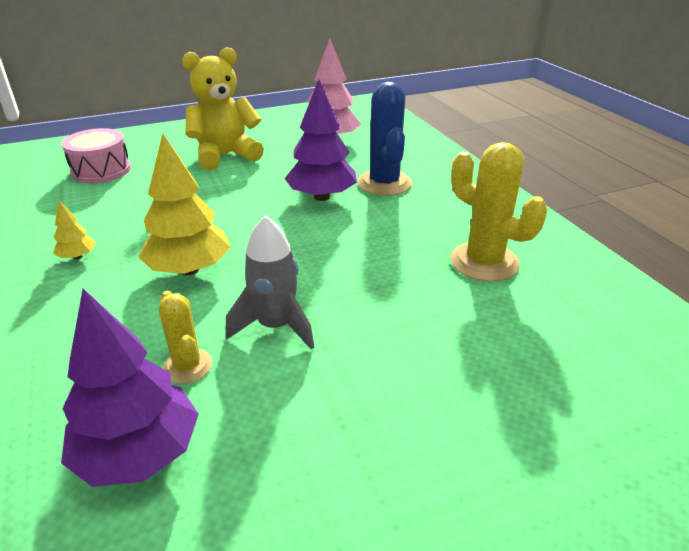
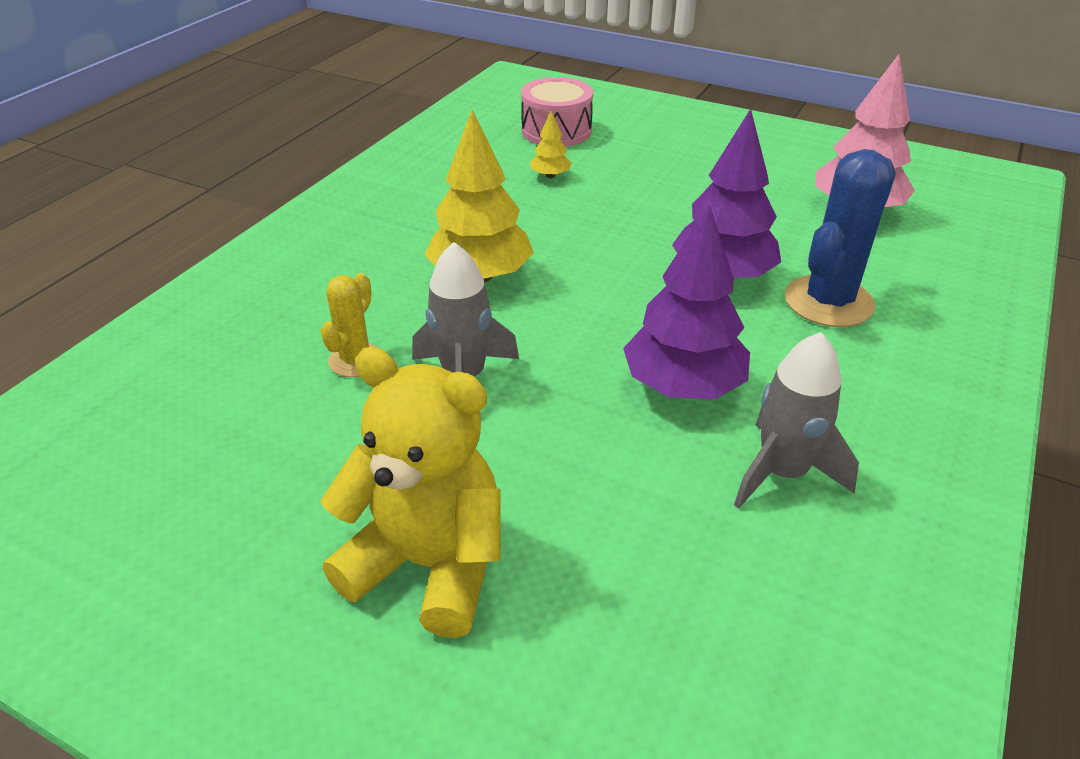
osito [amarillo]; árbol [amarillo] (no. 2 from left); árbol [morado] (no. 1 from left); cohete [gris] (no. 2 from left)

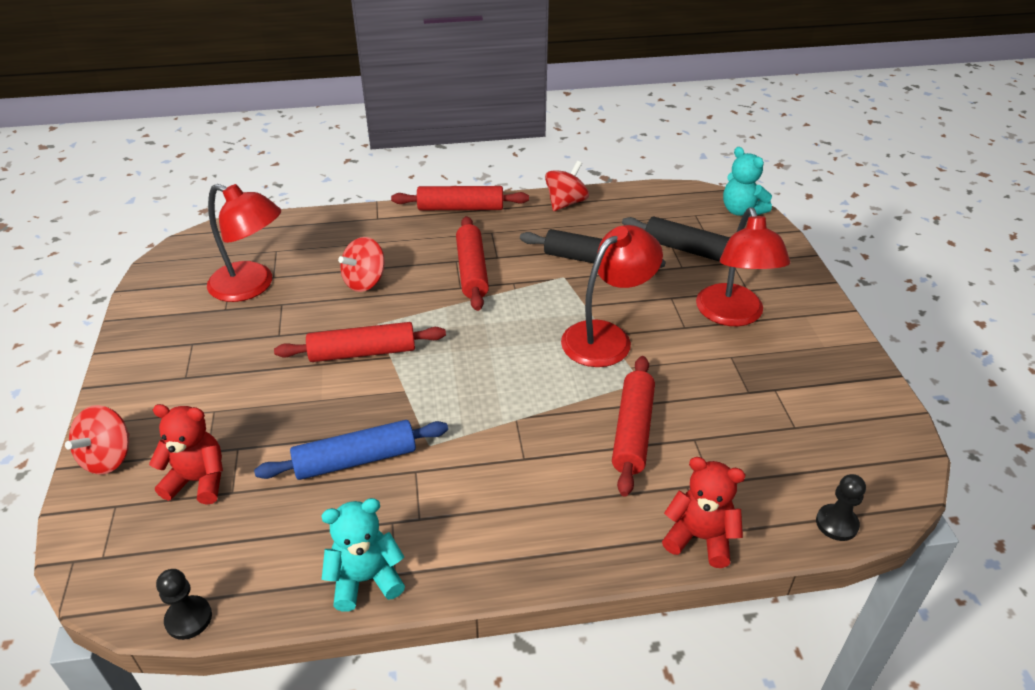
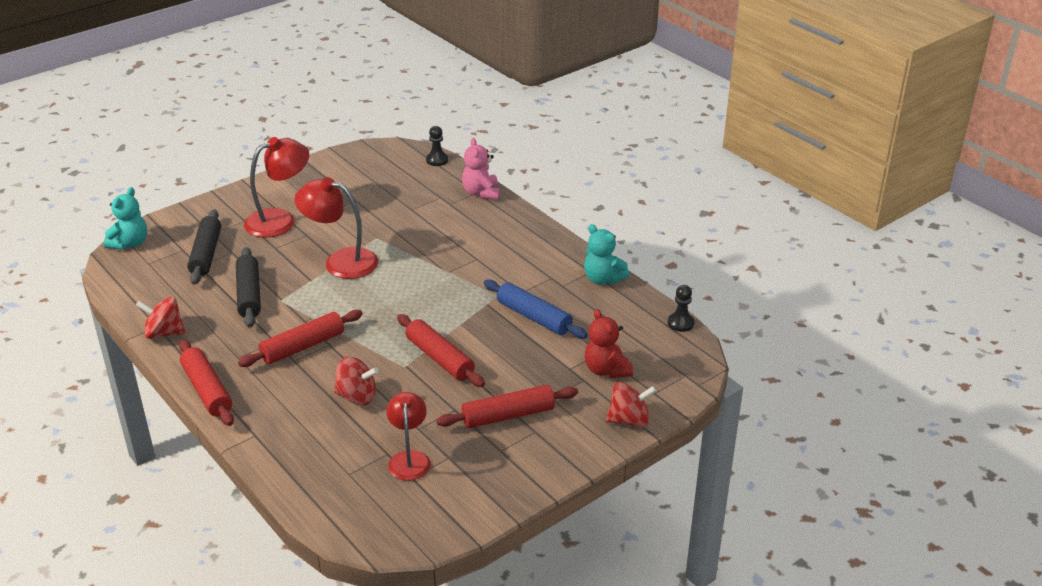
lámpara [rojo] (no. 3 from left); rodillo [rojo] (no. 4 from left); osito [rosa]

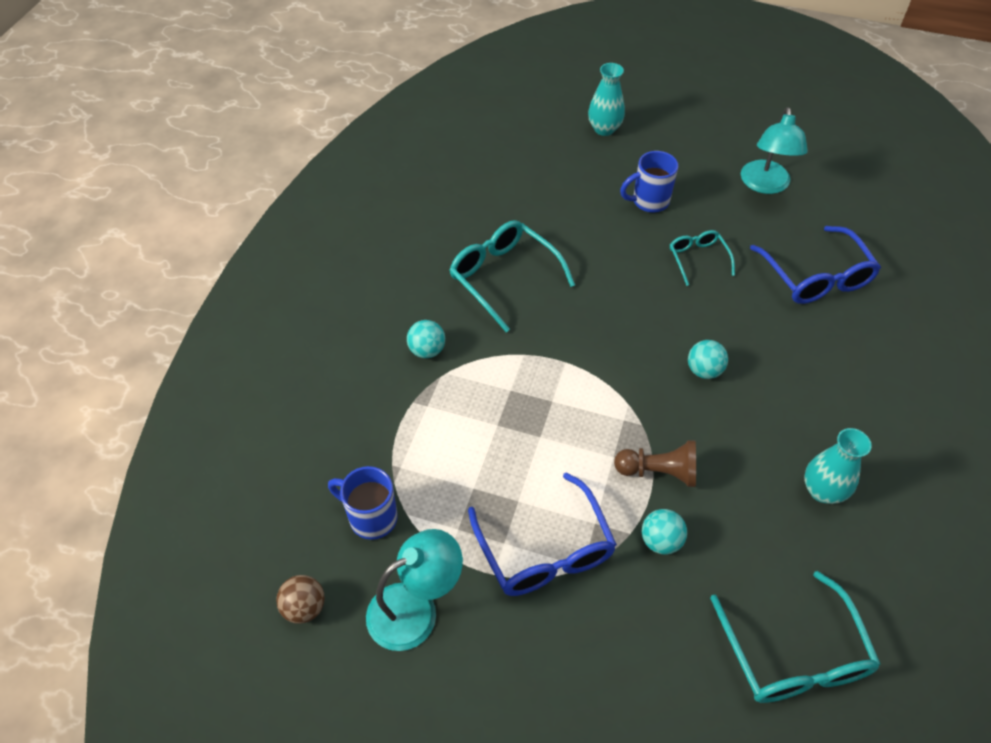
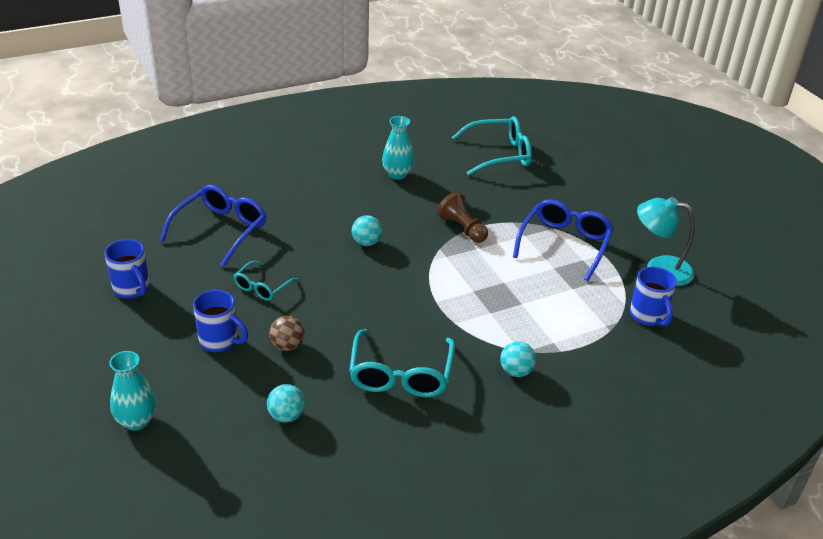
taza [azul] (no. 1 from left); pelota [turquesa] (no. 1 from left); pelota [marrón]; gafas [turquesa] (no. 3 from left)

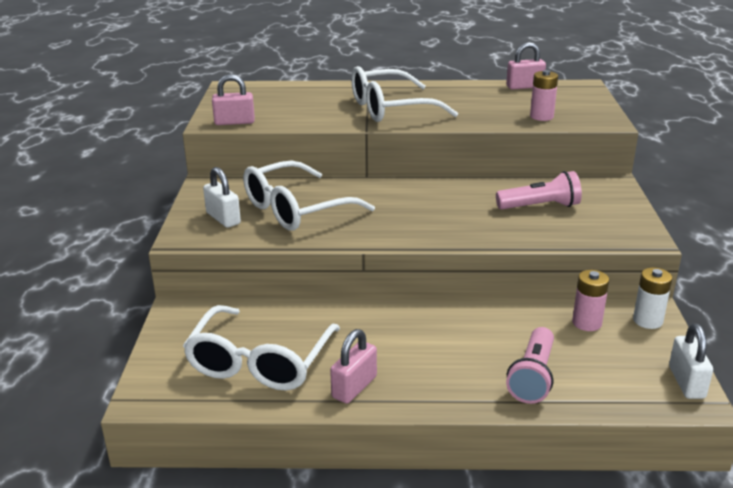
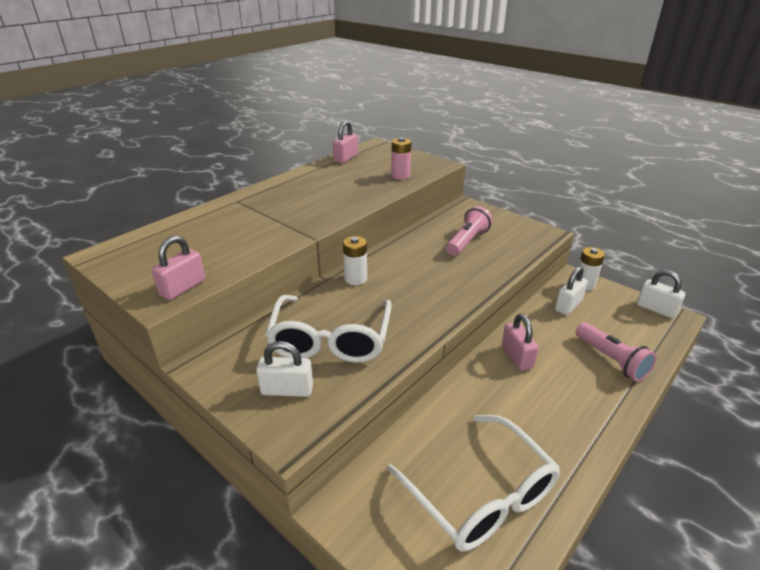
pila [blanco] (no. 1 from left); candado [rosa] (no. 3 from left); candado [blanco] (no. 2 from left); gafas [blanco] (no. 3 from left in the first image)

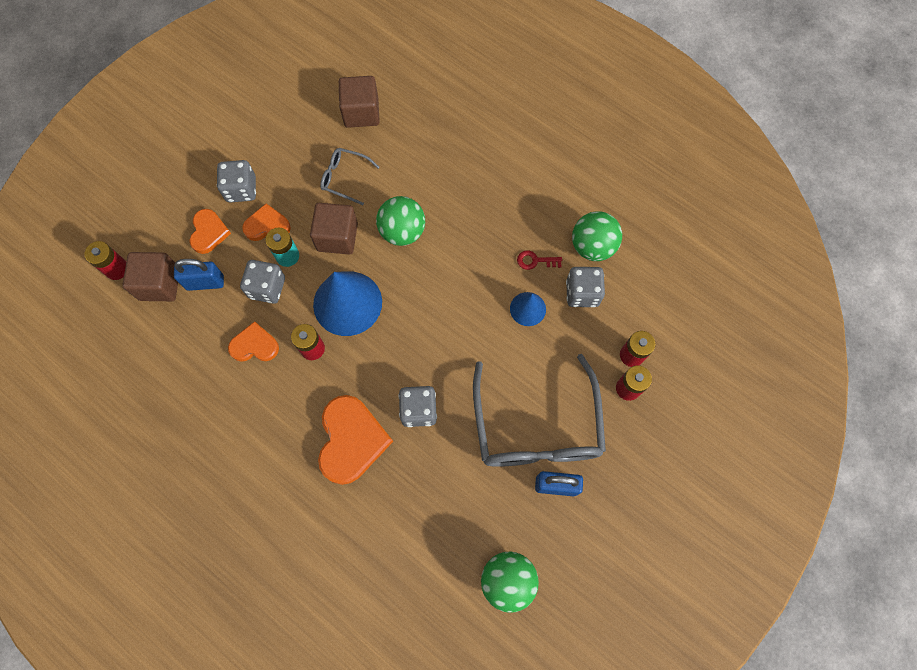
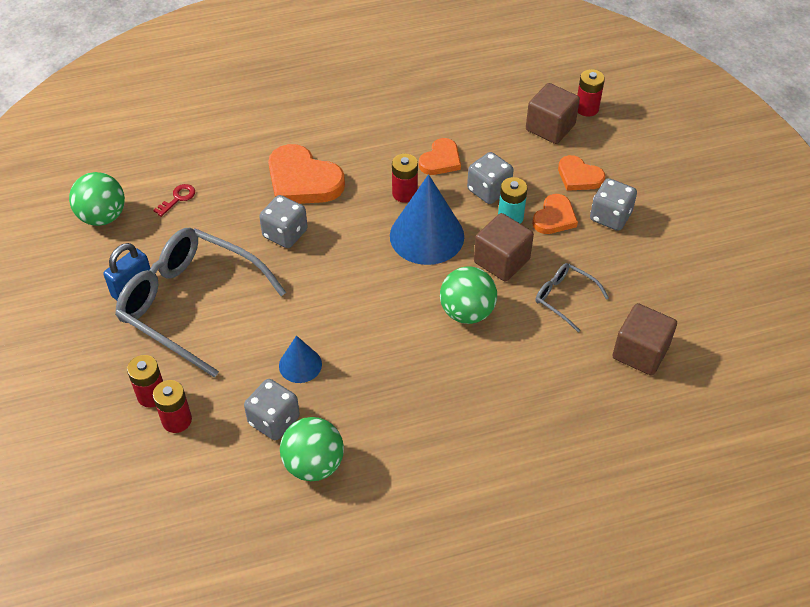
llave [rojo]; gafas [gris] (no. 2 from left); candado [azul] (no. 1 from left in the first image)

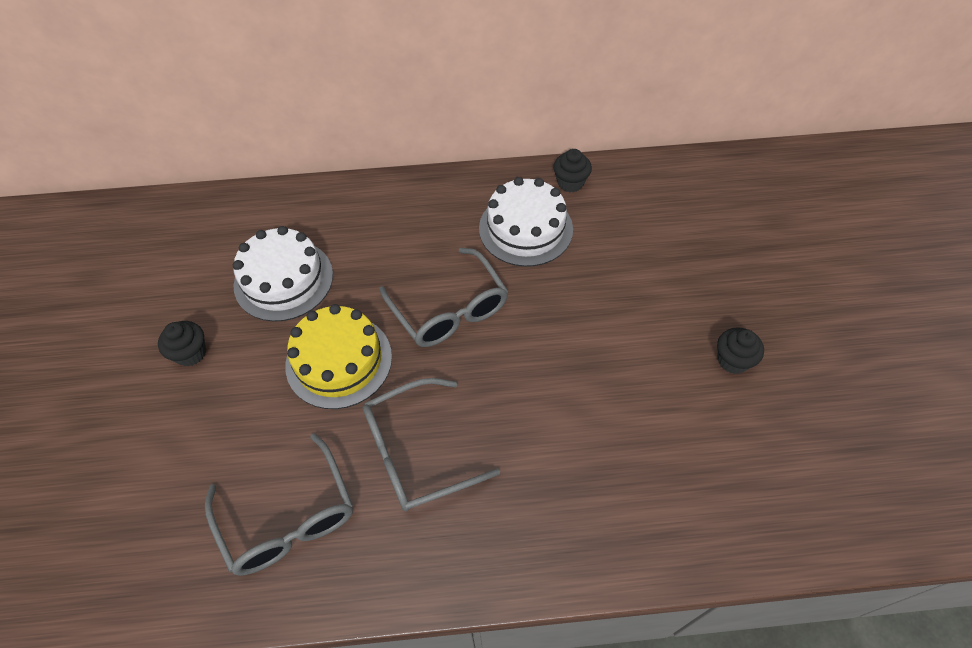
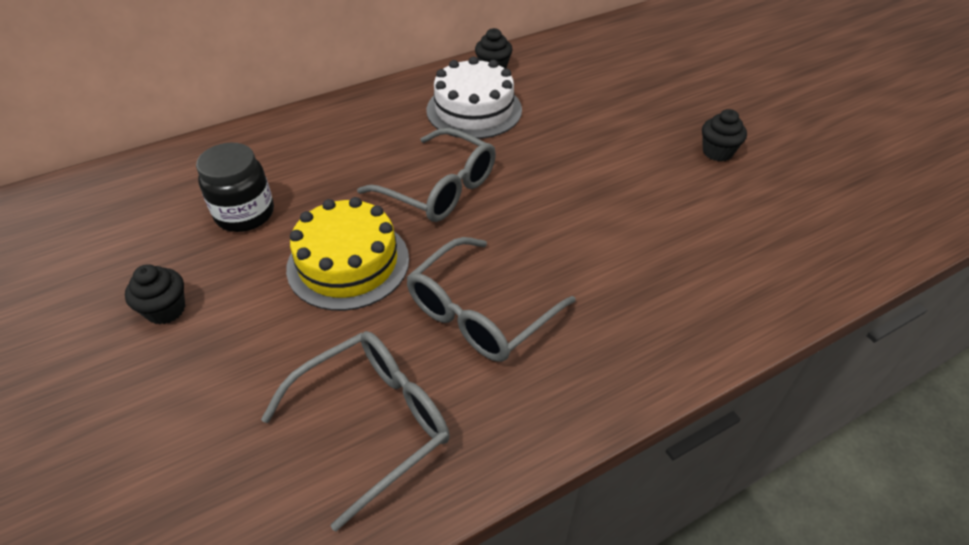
tarro [negro]; gafas [gris] (no. 1 from left)

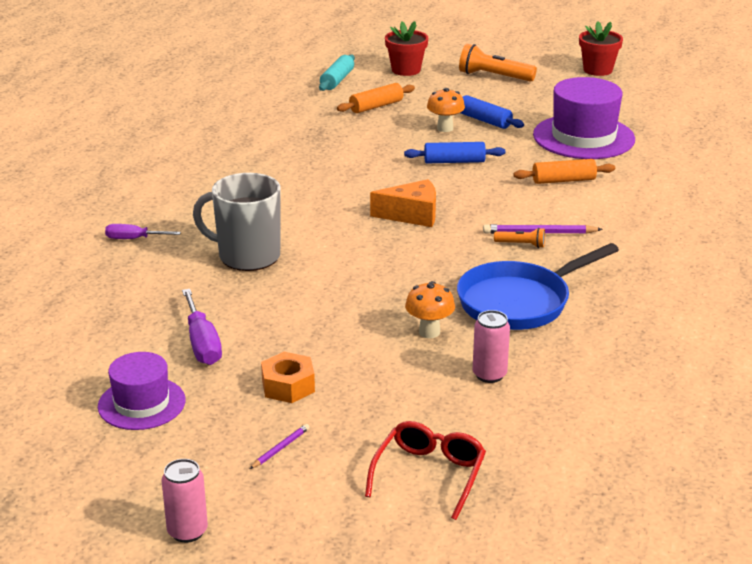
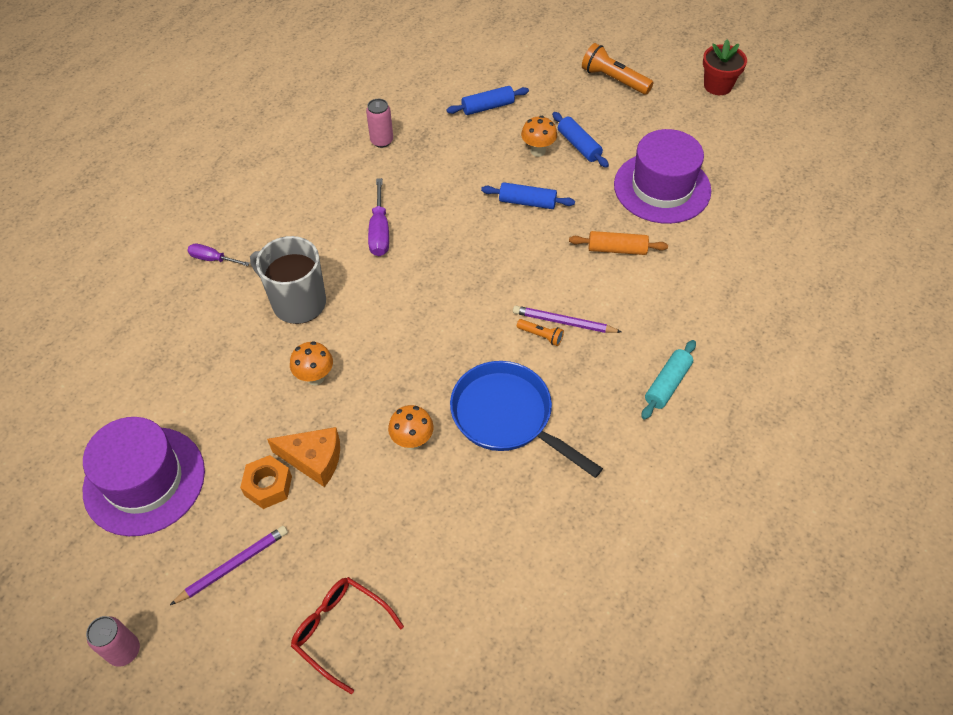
sombrero [morado] (no. 1 from left); lápiz [morado] (no. 1 from left); queso [naranja]; seta [naranja] (no. 1 from left); gafas [rojo]; lata [rosa] (no. 2 from left); destornillador [morado] (no. 2 from left); rodillo [azul] (no. 1 from left); sartén [azul]; rodillo [turquesa]; maceta [rojo] (no. 1 from left in the first image)

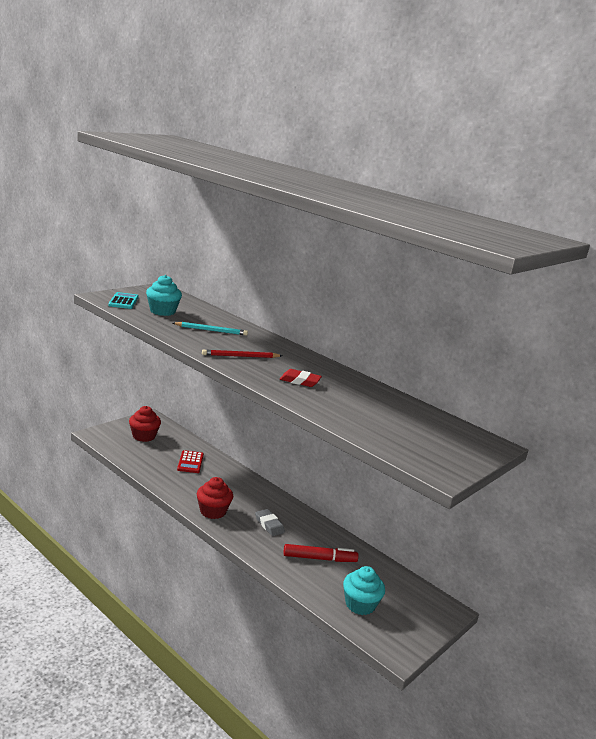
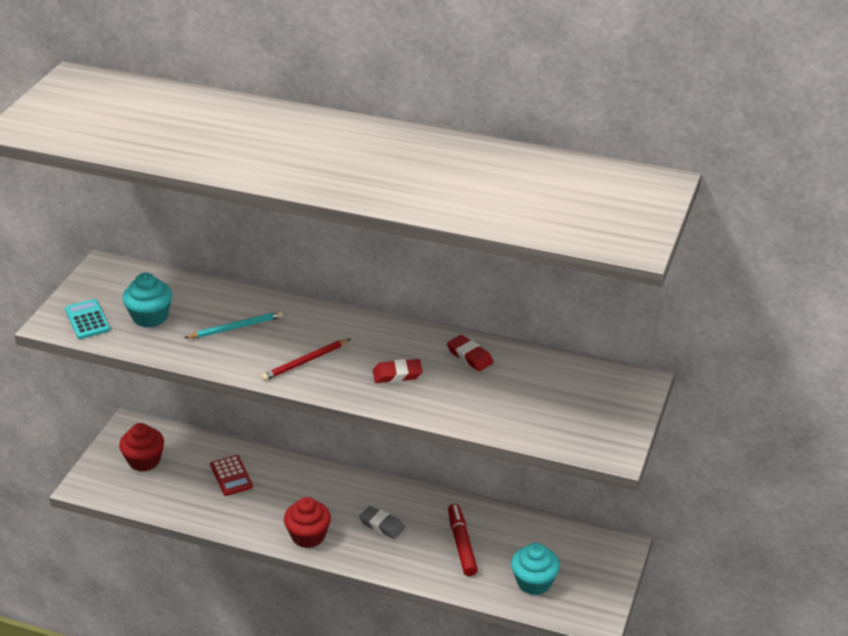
goma de borrar [rojo] (no. 2 from left); rotulador [rojo]

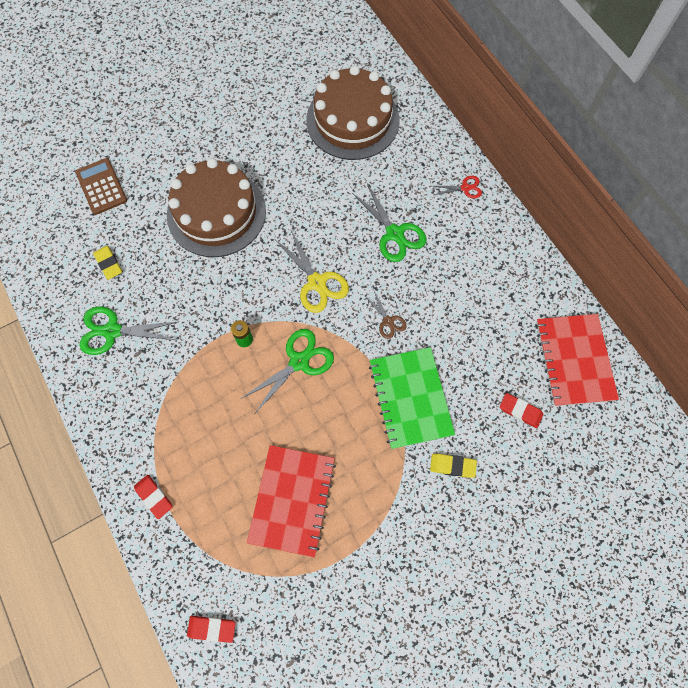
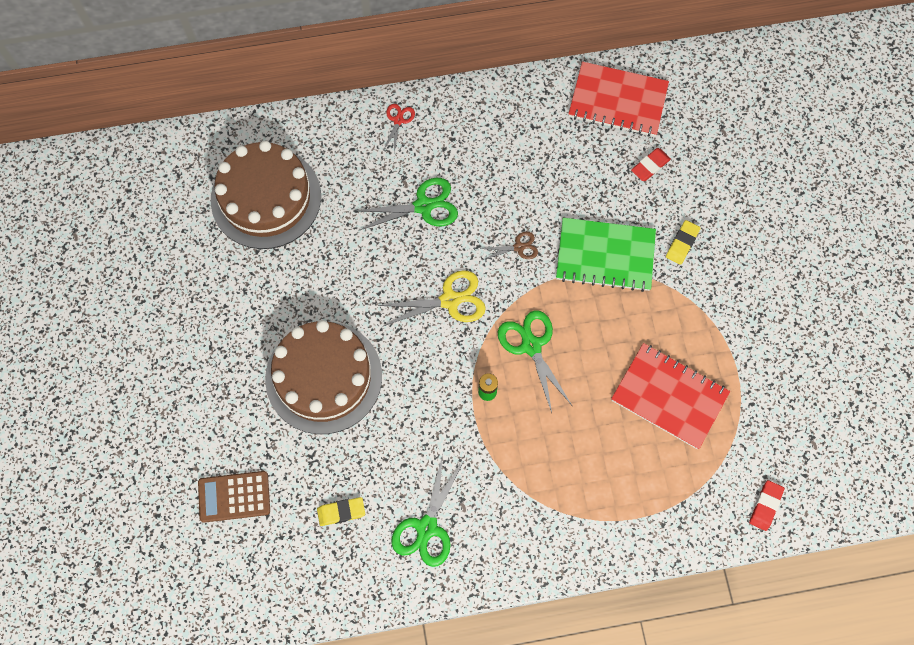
goma de borrar [rojo] (no. 1 from left in the first image)

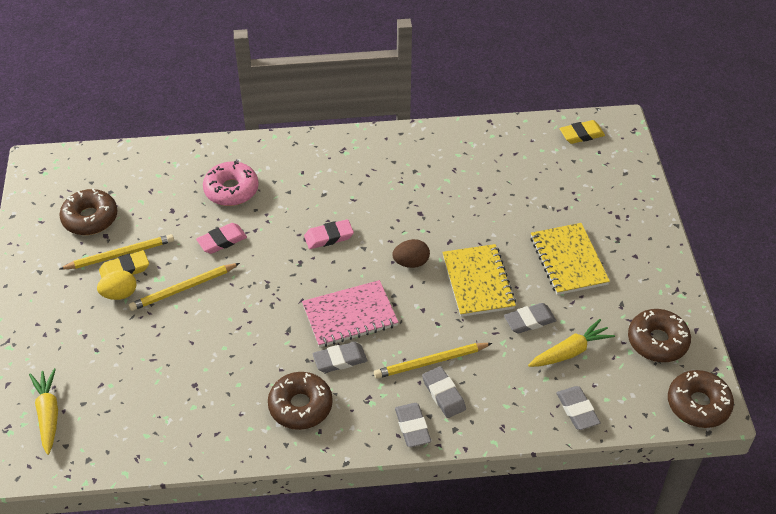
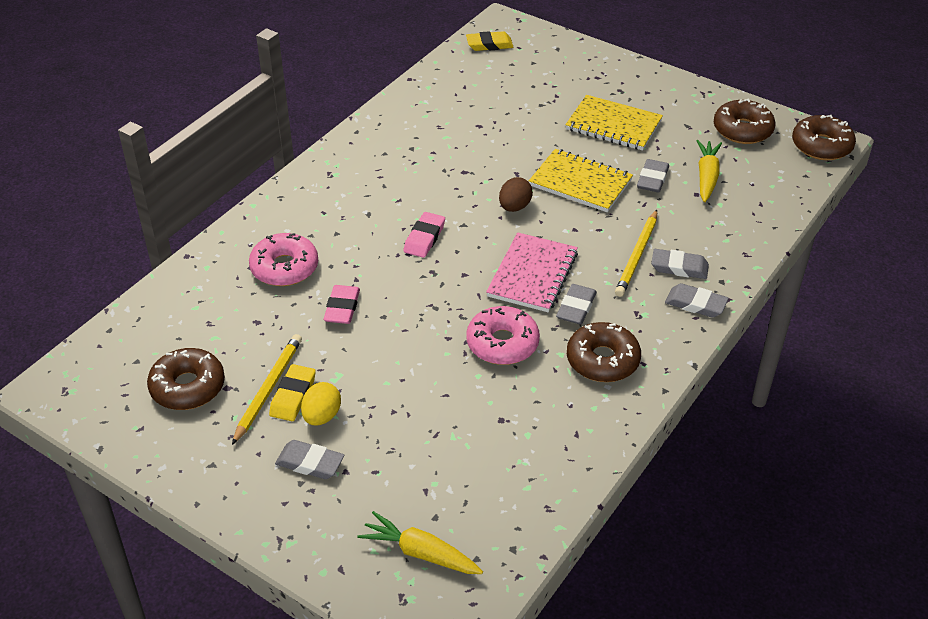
goma de borrar [gris] (no. 1 from left); goma de borrar [amarillo] (no. 2 from left); rosquilla [rosa] (no. 2 from left); lápiz [amarillo] (no. 2 from left in the first image)

